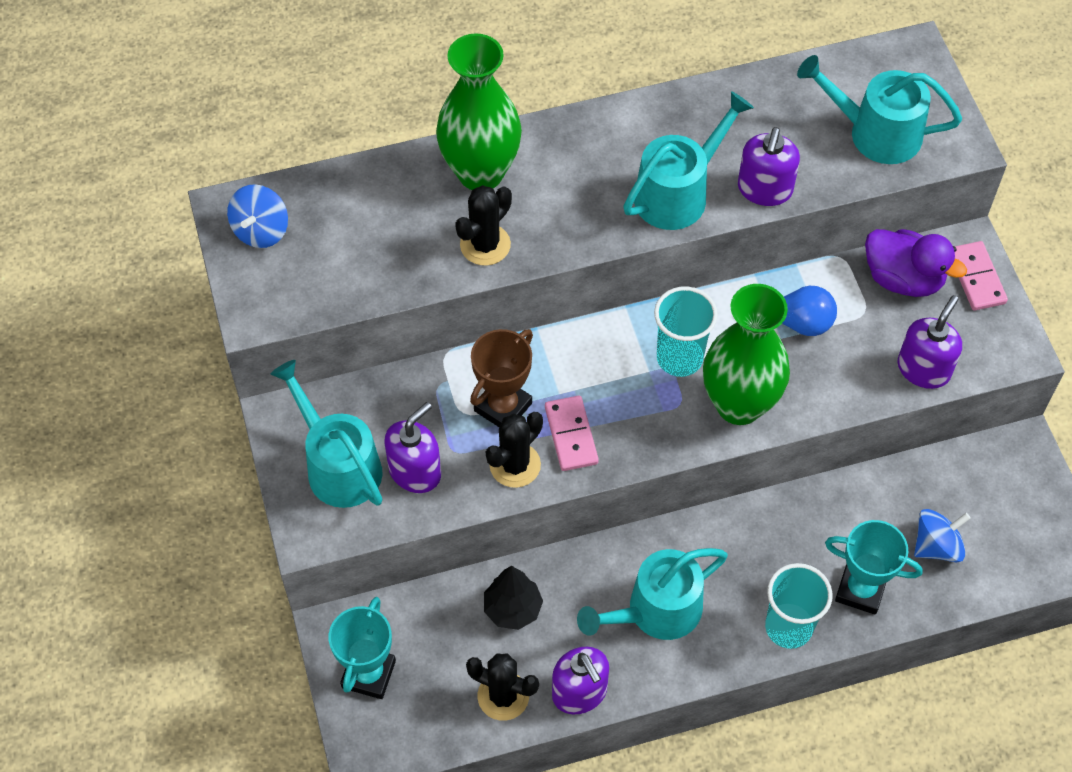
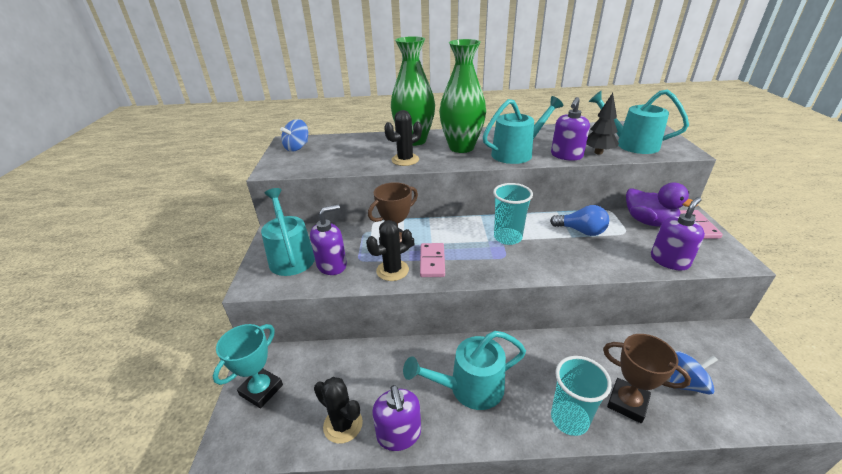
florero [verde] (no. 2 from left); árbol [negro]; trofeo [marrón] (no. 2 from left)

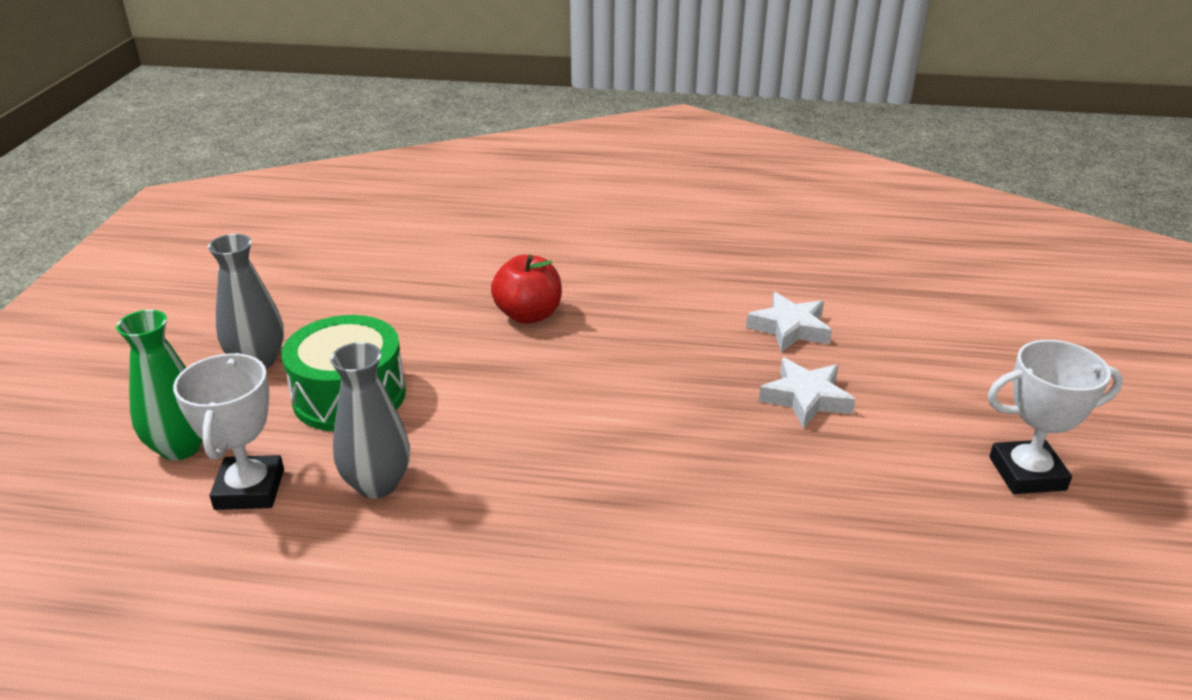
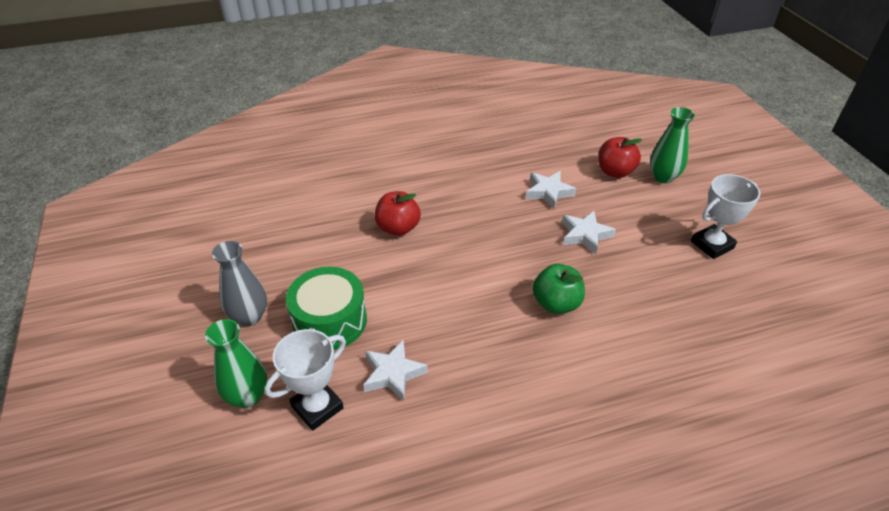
trofeo [blanco] (no. 1 from left); estrella [blanco] (no. 1 from left); manzana [verde]; manzana [rojo] (no. 2 from left); florero [verde] (no. 2 from left)

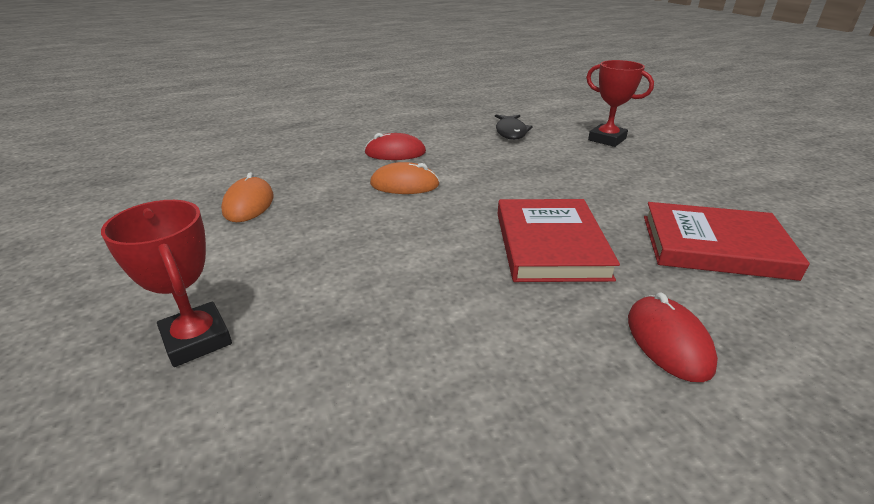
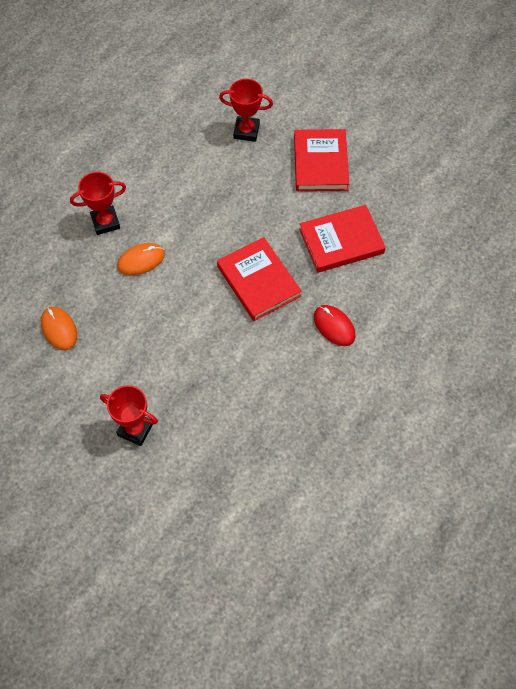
trofeo [rojo] (no. 1 from left); libro [rojo] (no. 2 from left); pez [negro]

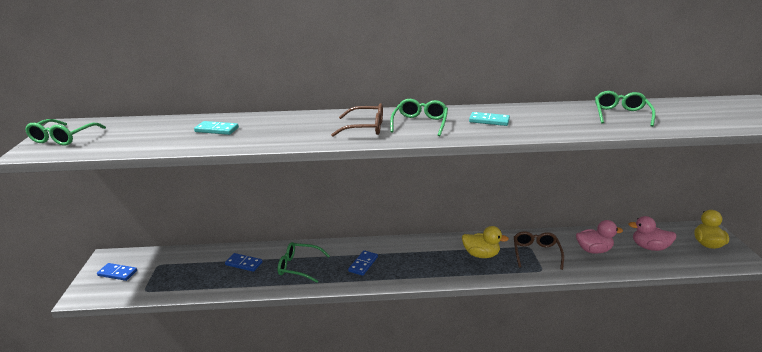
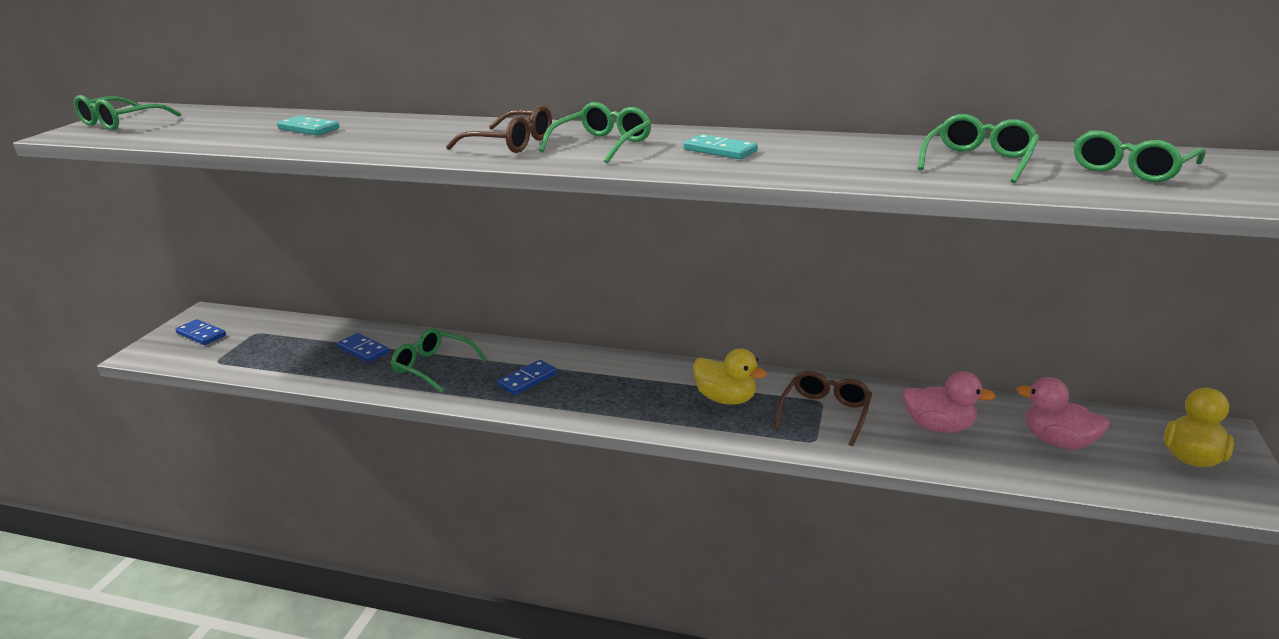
gafas [verde] (no. 5 from left)

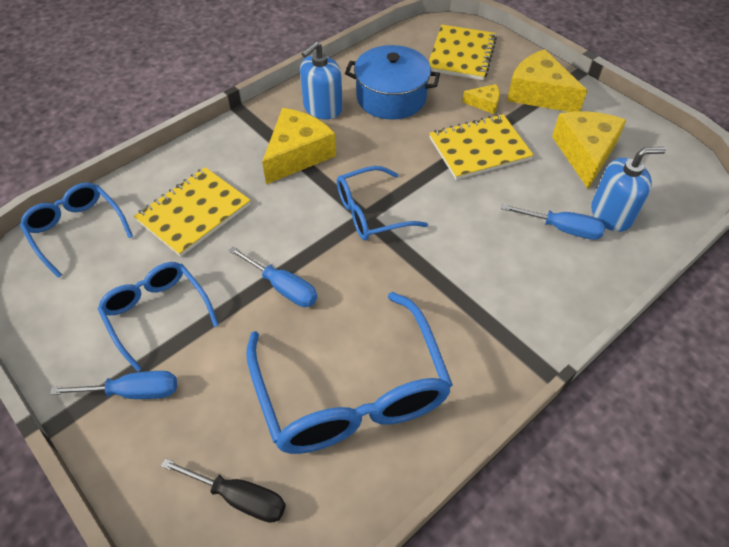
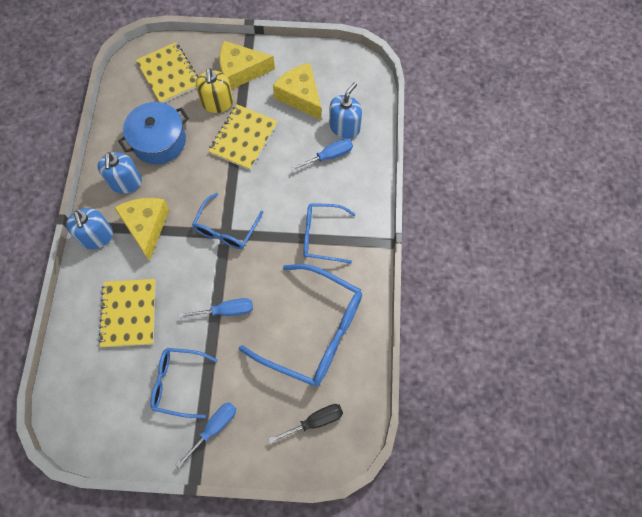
dispensador de jabón [azul] (no. 1 from left); dispensador de jabón [amarillo]; gafas [azul] (no. 4 from left)

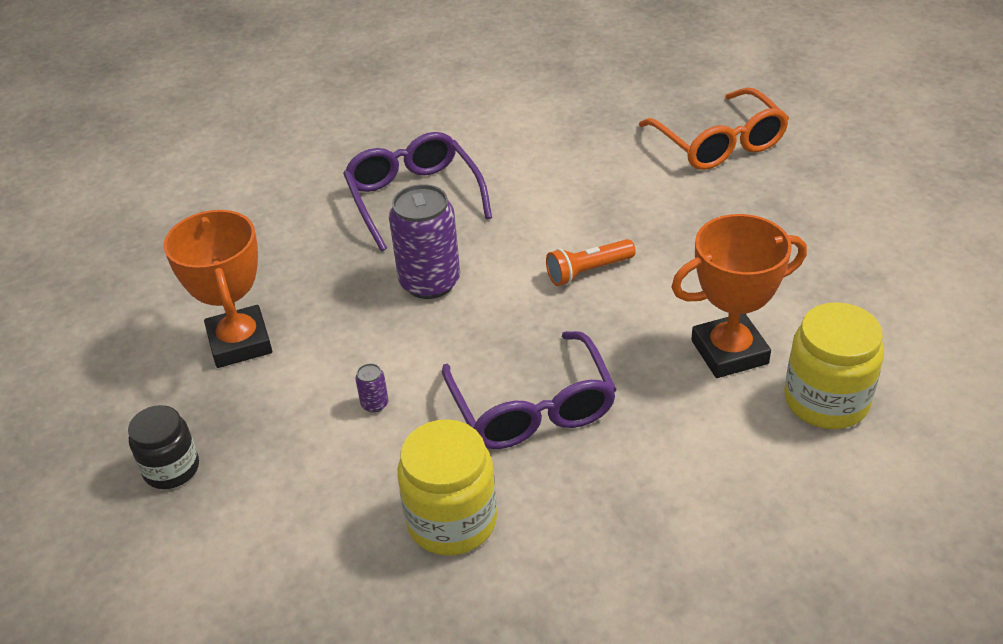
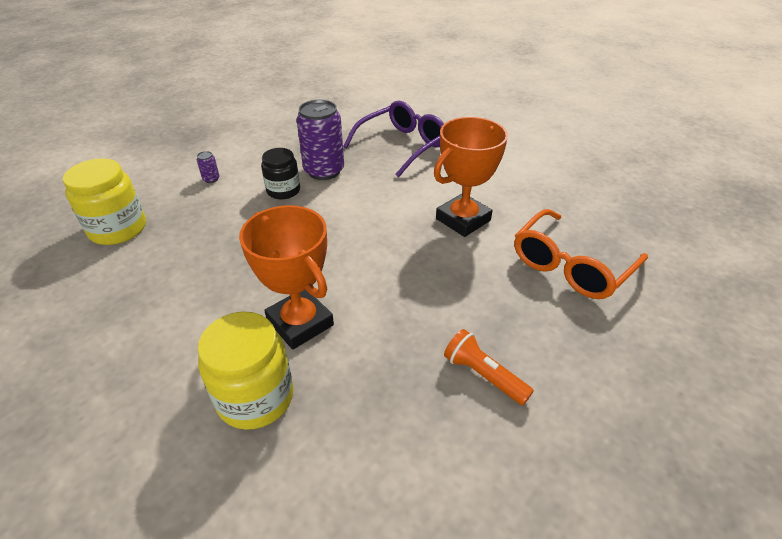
tarro [negro]; trofeo [naranja] (no. 2 from left); lámpara de mano [naranja]; gafas [morado] (no. 2 from left in the first image)

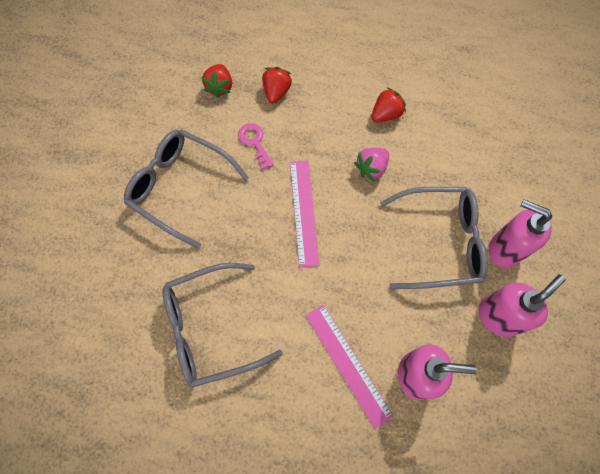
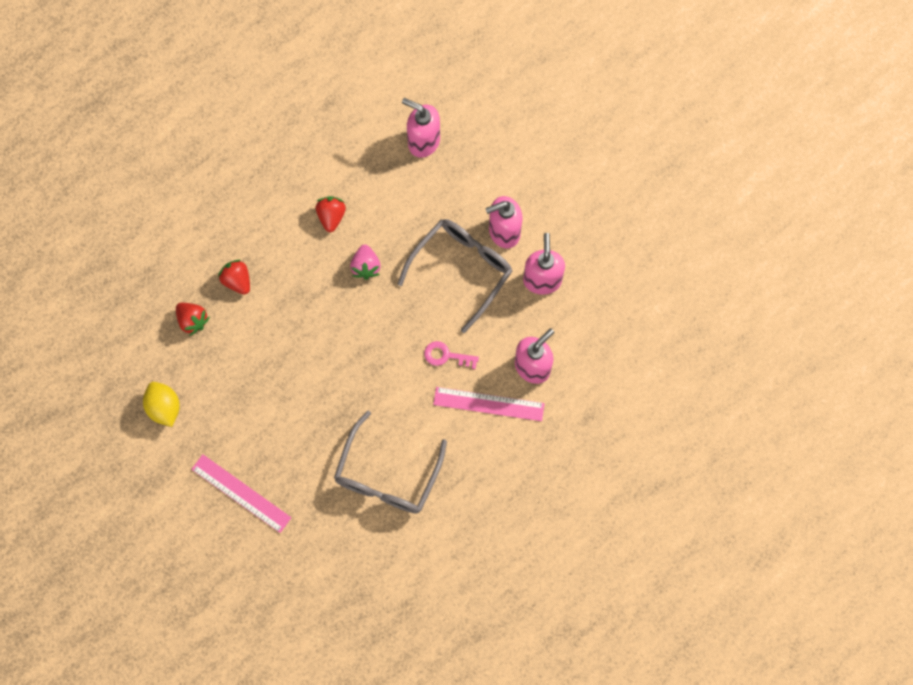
limón [amarillo]; regla [rosa] (no. 1 from left); dispensador de jabón [rosa] (no. 1 from left); llave [rosa]; gafas [gris] (no. 1 from left in the first image)

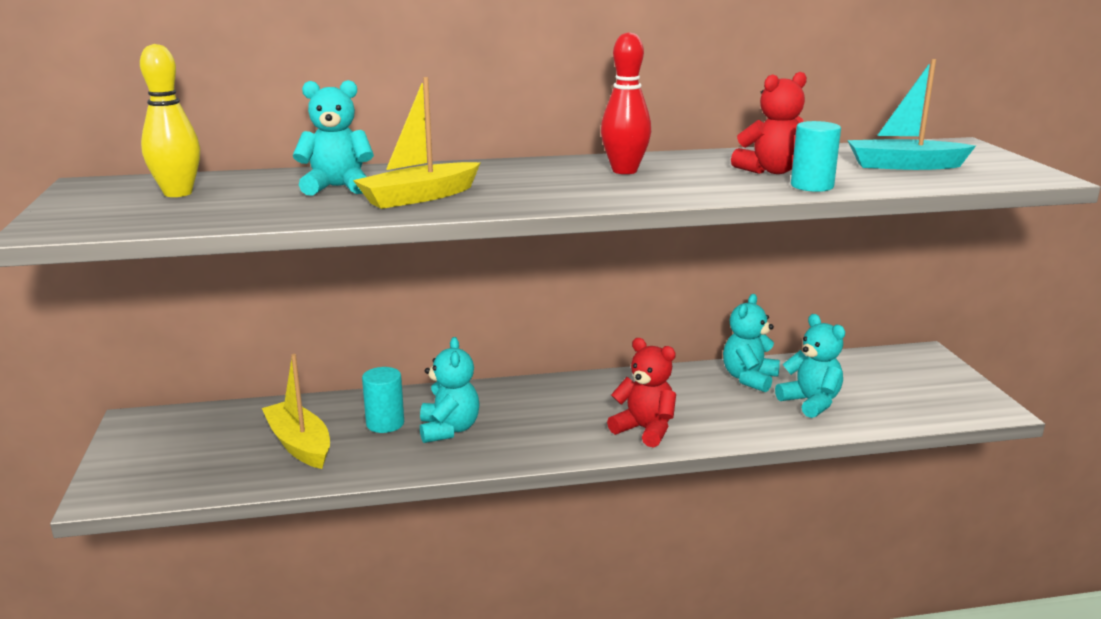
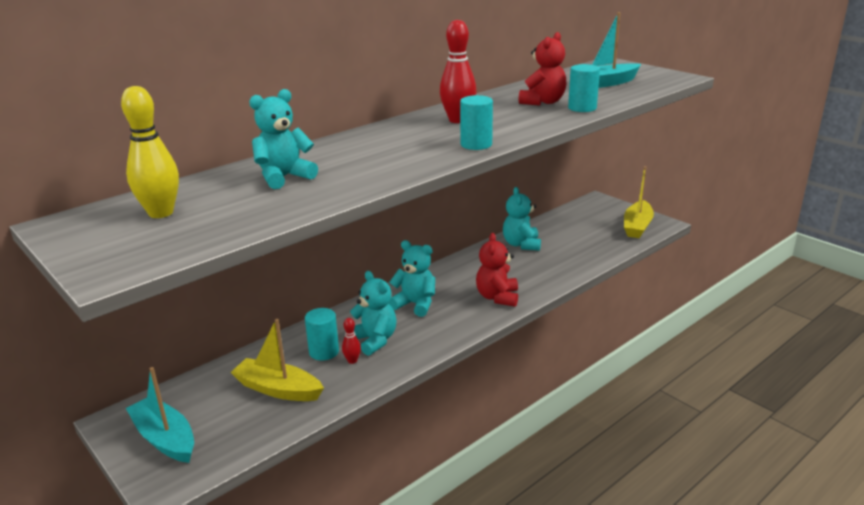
barco [turquesa] (no. 1 from left); bolo [rojo] (no. 1 from left); osito [turquesa] (no. 3 from left); cilindro [turquesa] (no. 2 from left); osito [rojo] (no. 1 from left); barco [amarillo] (no. 2 from left)

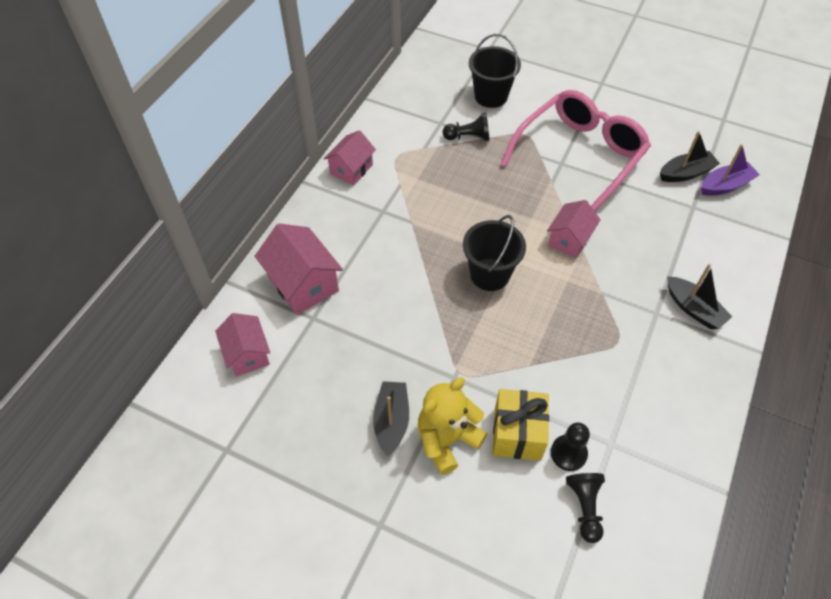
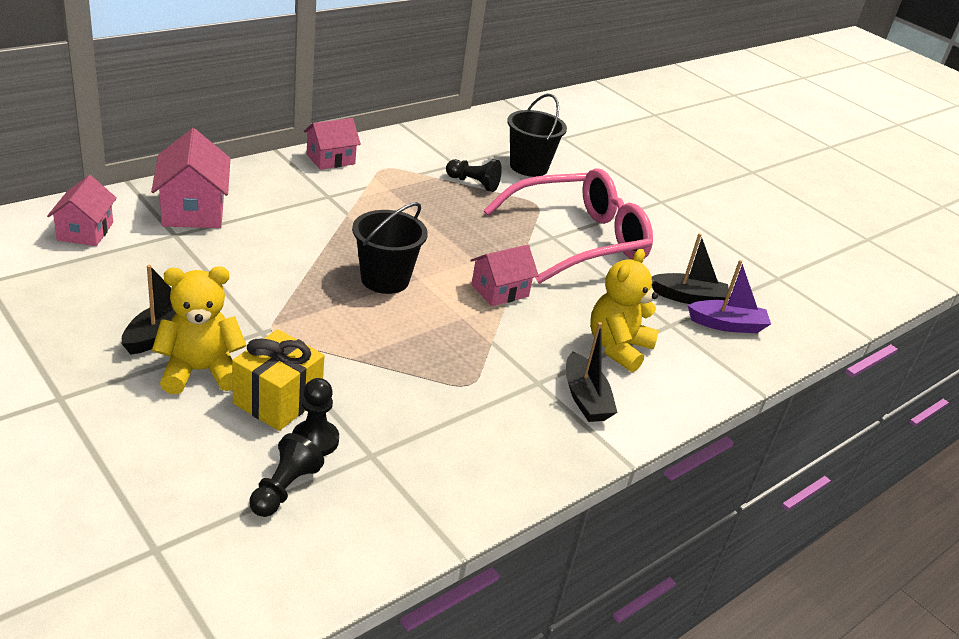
osito [amarillo] (no. 2 from left)

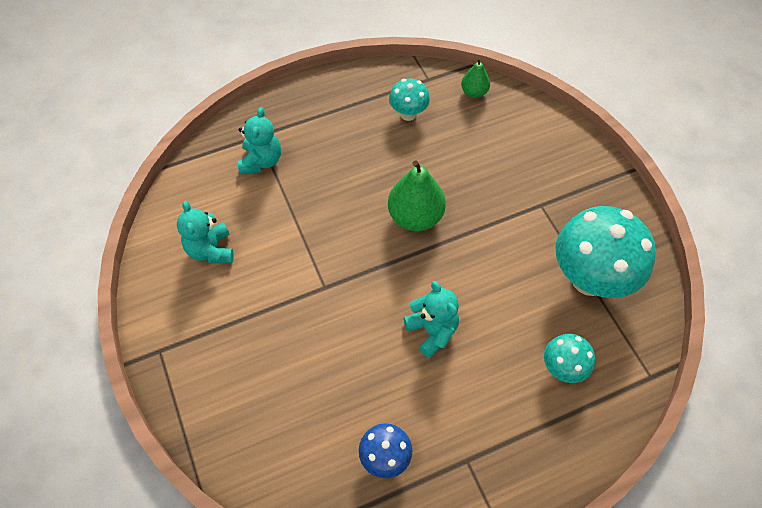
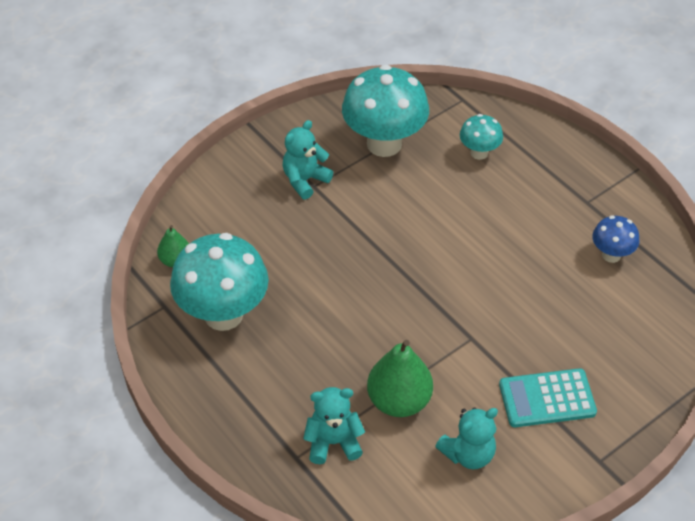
seta [turquesa] (no. 1 from left); osito [turquesa] (no. 1 from left); pera [verde] (no. 2 from left); calculadora [turquesa]

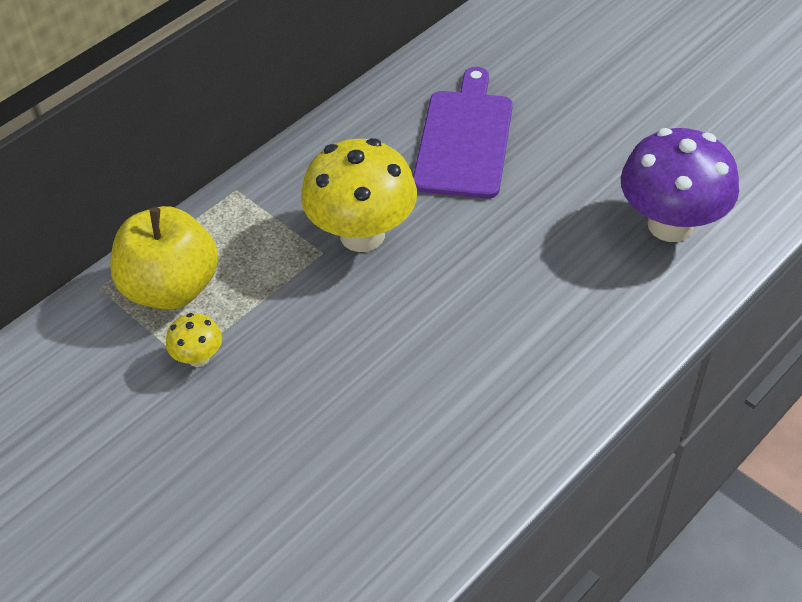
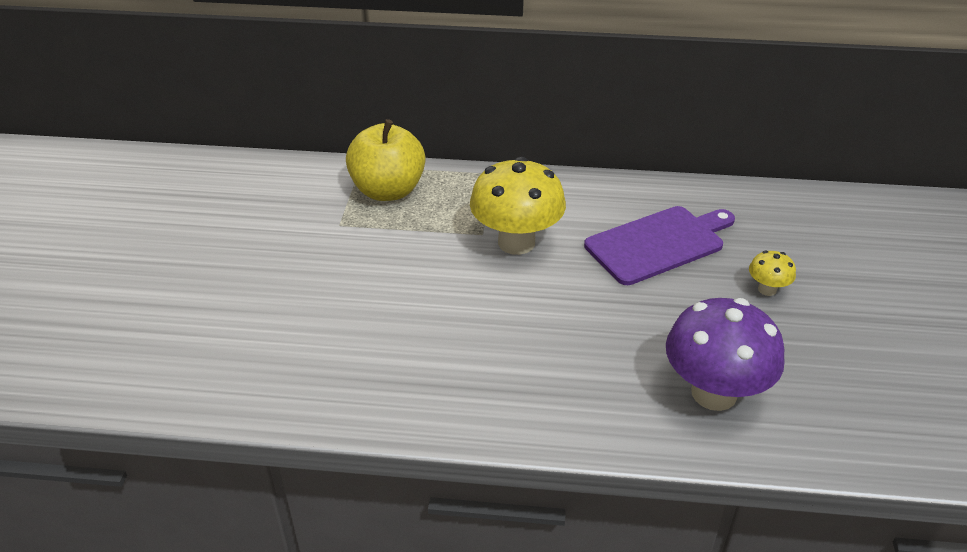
seta [amarillo] (no. 2 from left)

